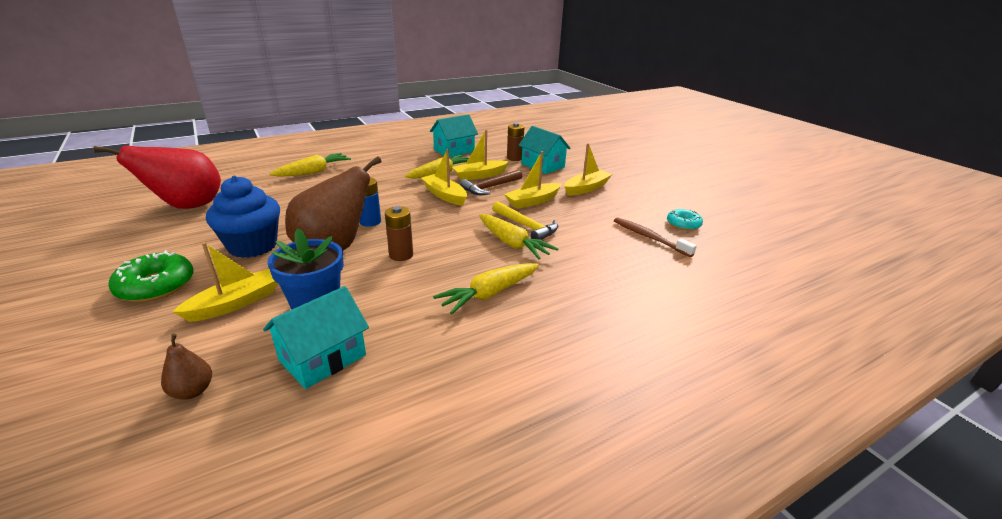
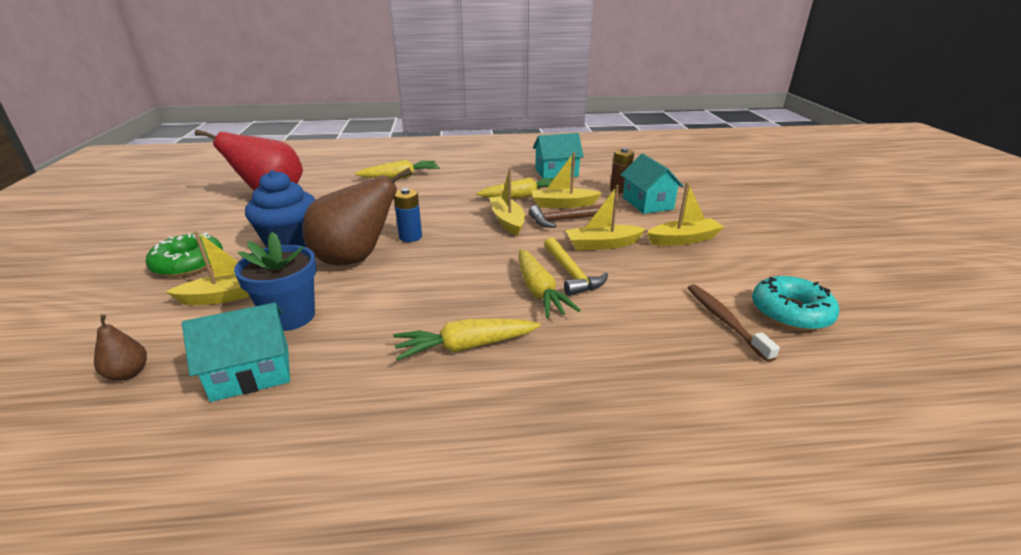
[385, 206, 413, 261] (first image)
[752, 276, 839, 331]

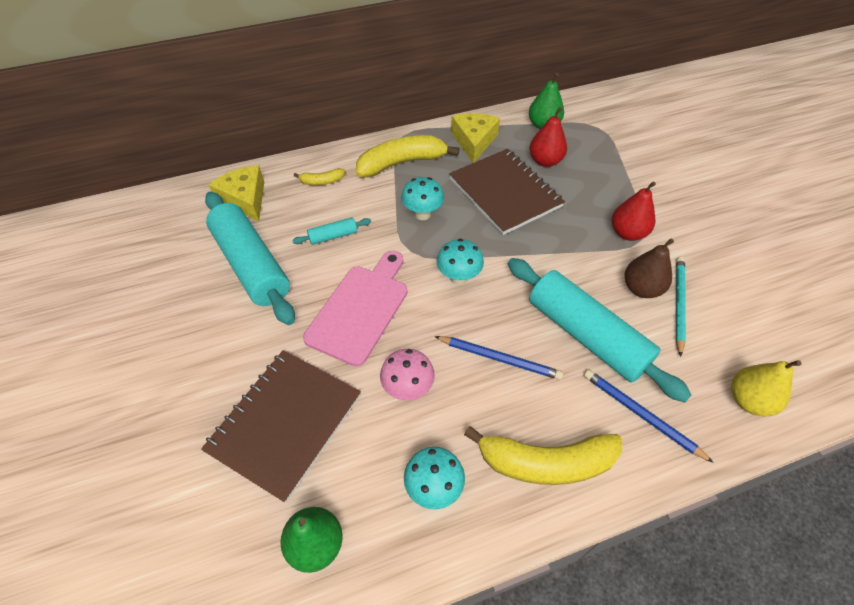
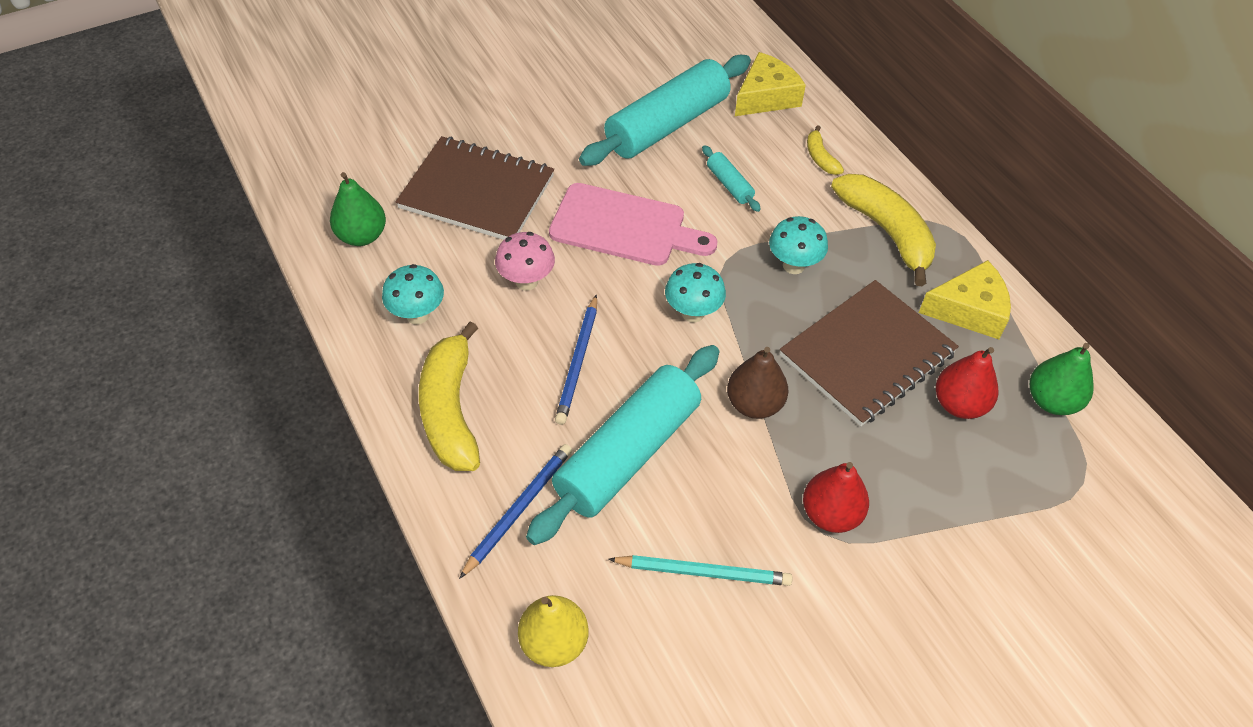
[727, 347, 788, 419]

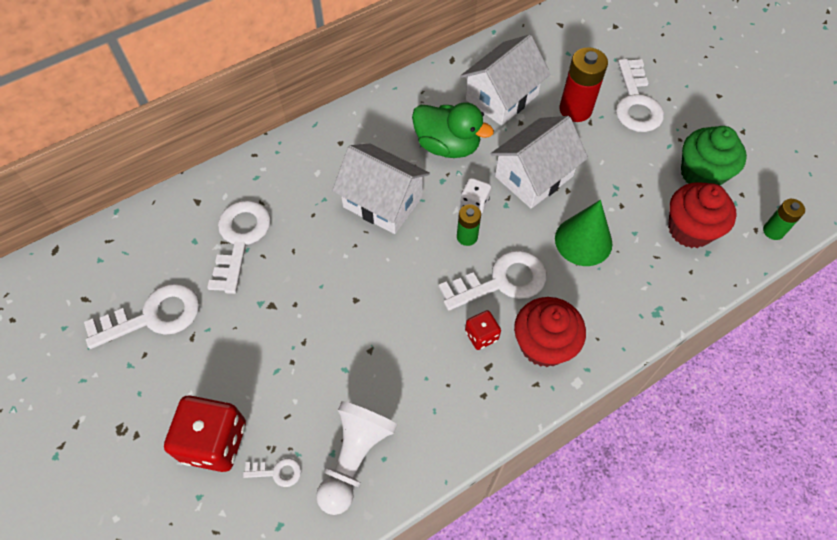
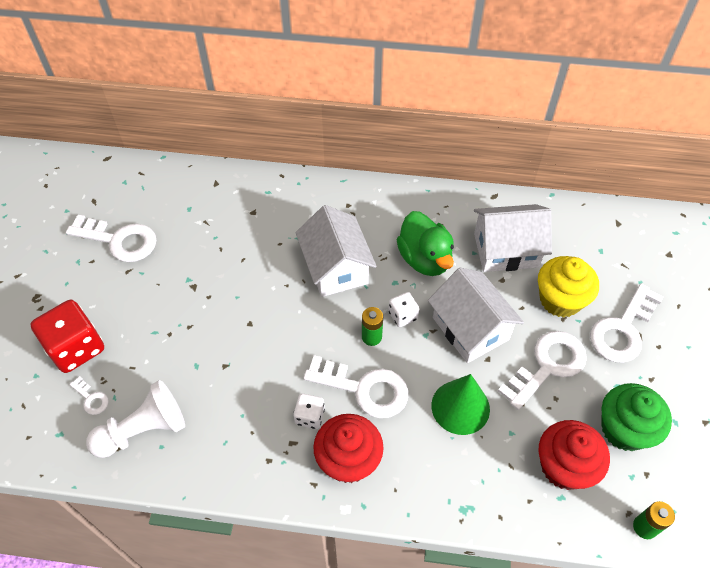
[498, 331, 587, 410]
[293, 394, 325, 429]
[428, 268, 524, 363]
[538, 256, 599, 317]

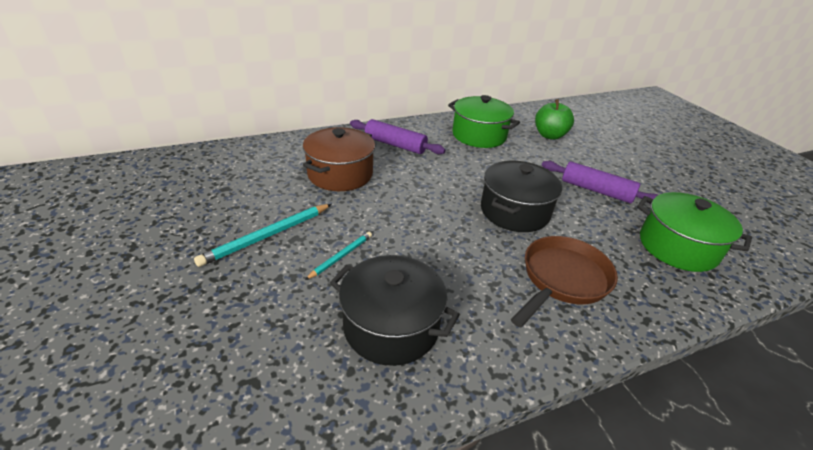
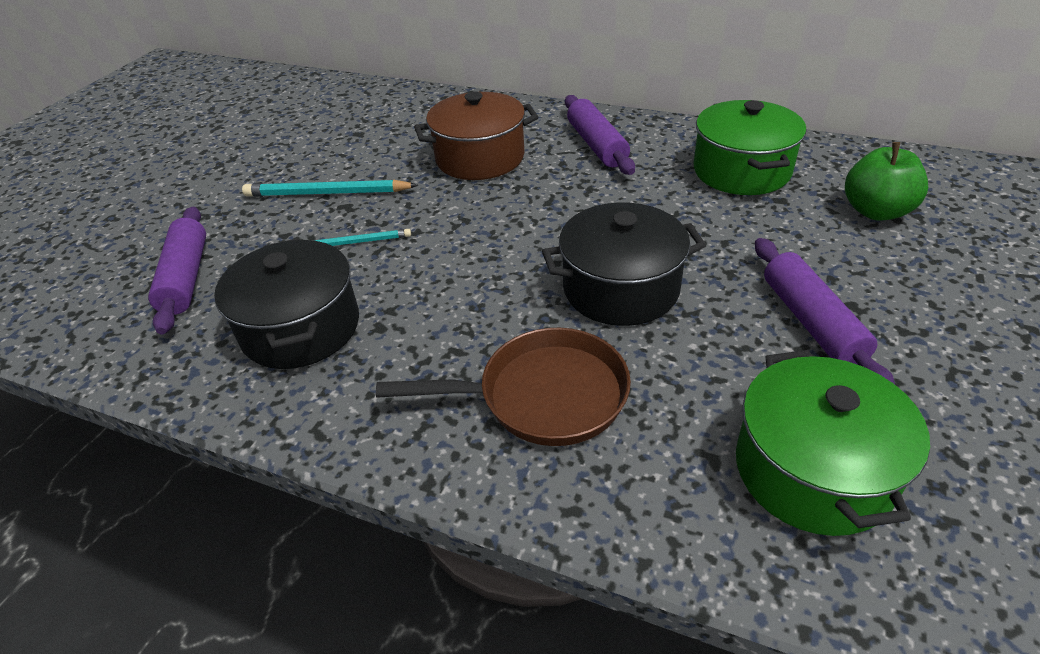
[148, 207, 206, 334]

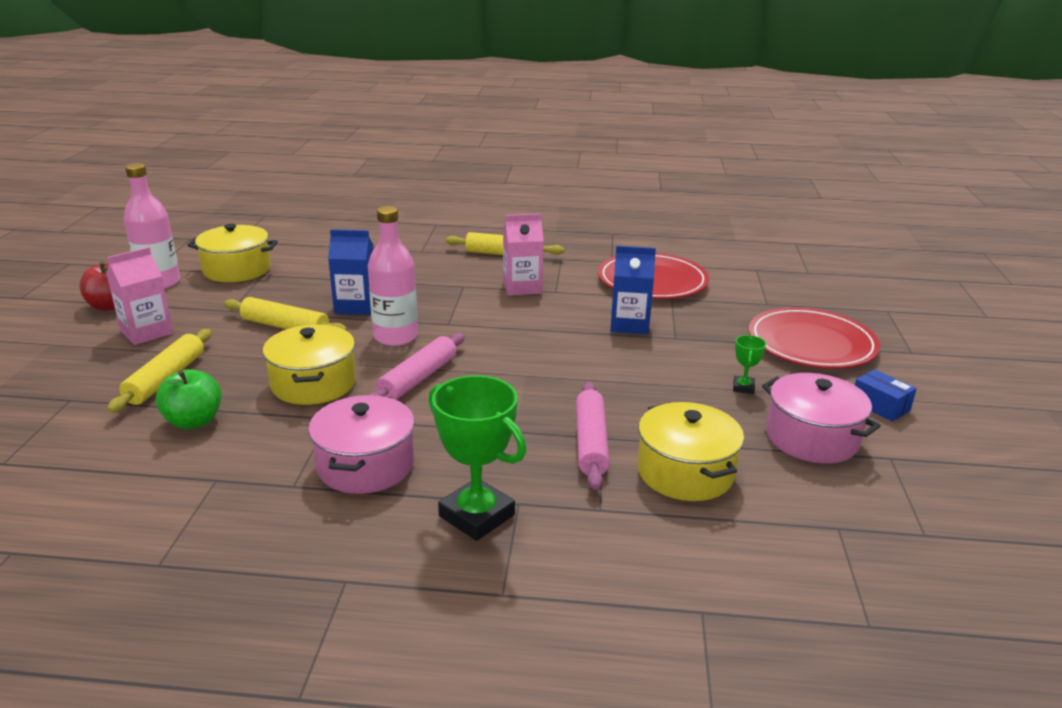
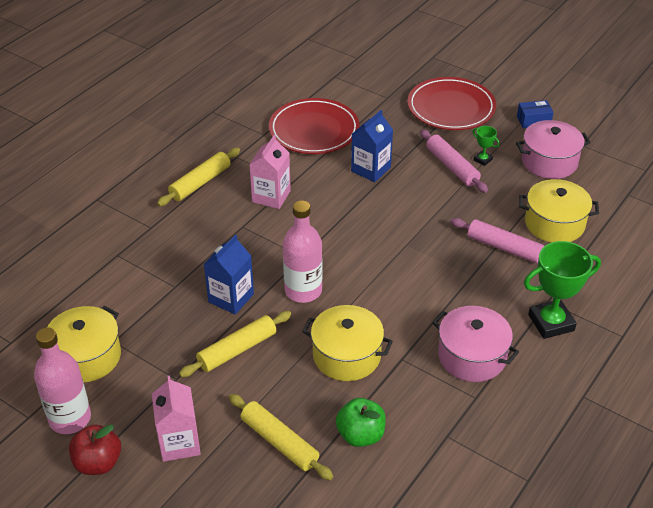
[420, 129, 488, 193]

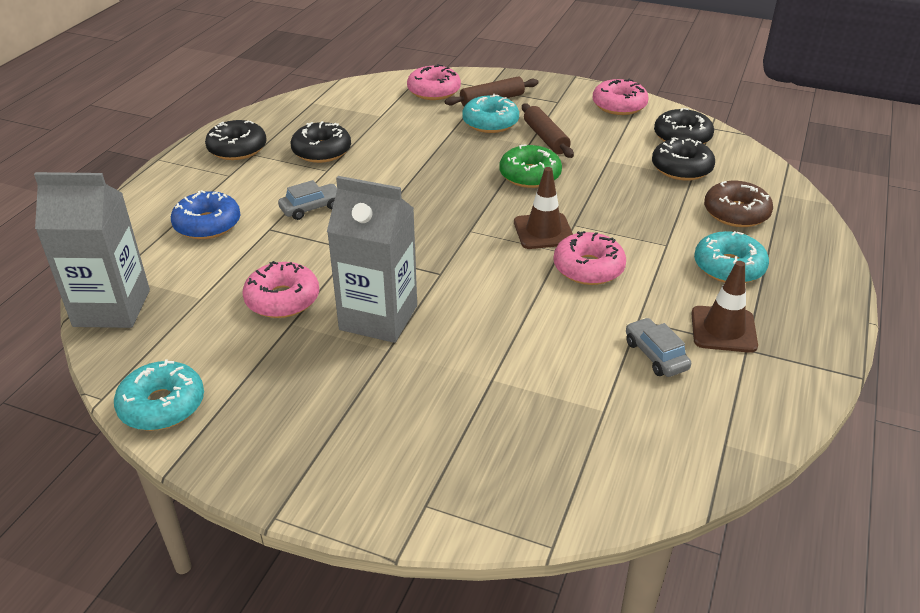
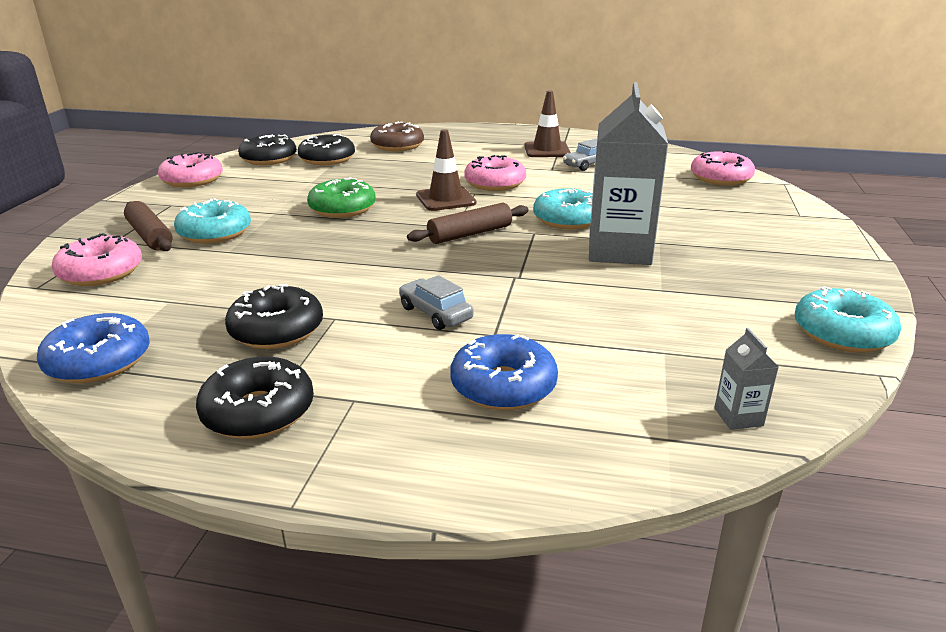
[714, 328, 779, 430]
[691, 150, 755, 186]
[407, 203, 529, 244]
[533, 188, 593, 230]
[37, 313, 150, 383]

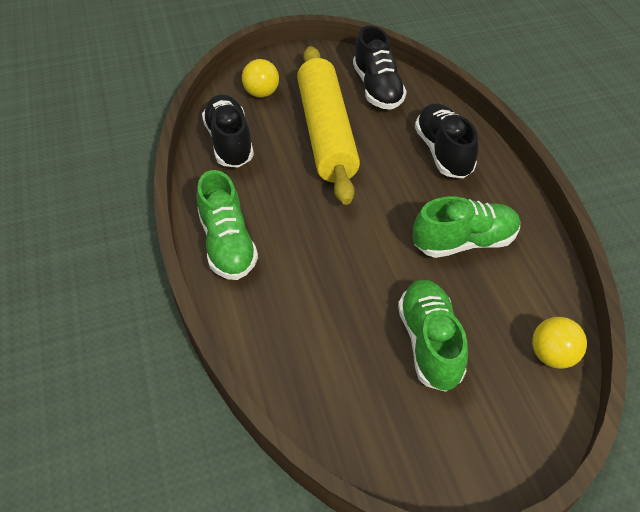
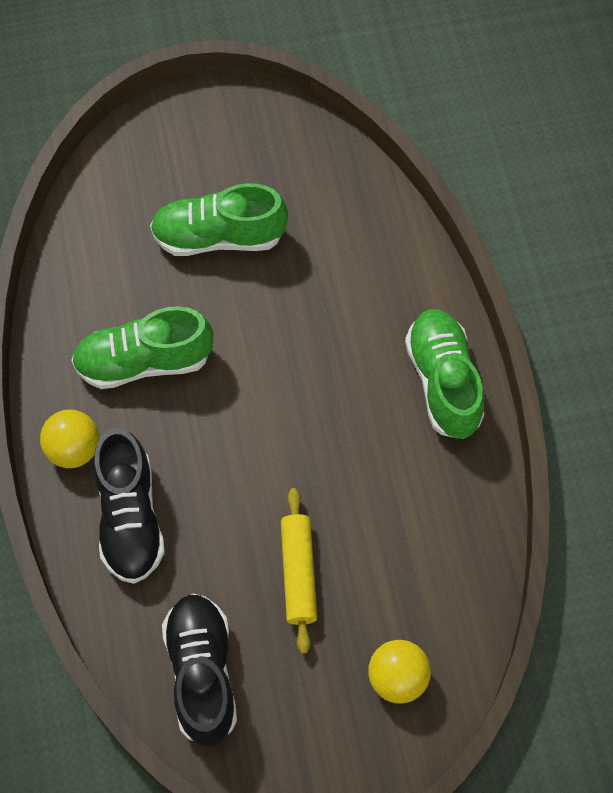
[202, 94, 254, 168] (first image)
[281, 488, 317, 654]
[150, 183, 288, 256]
[40, 409, 99, 468]

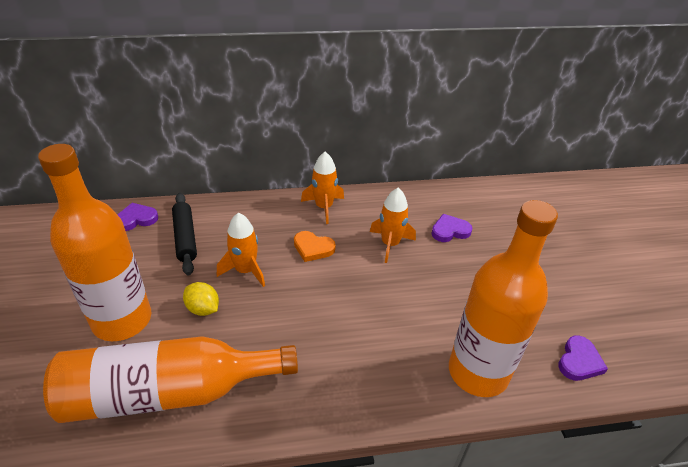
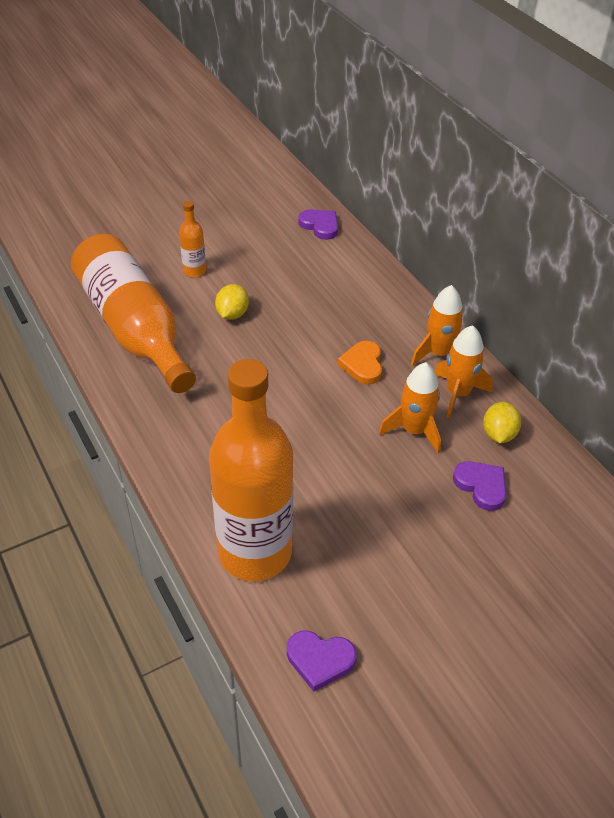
[179, 201, 206, 278]
[172, 193, 197, 275] (first image)
[435, 325, 493, 418]
[483, 402, 521, 443]

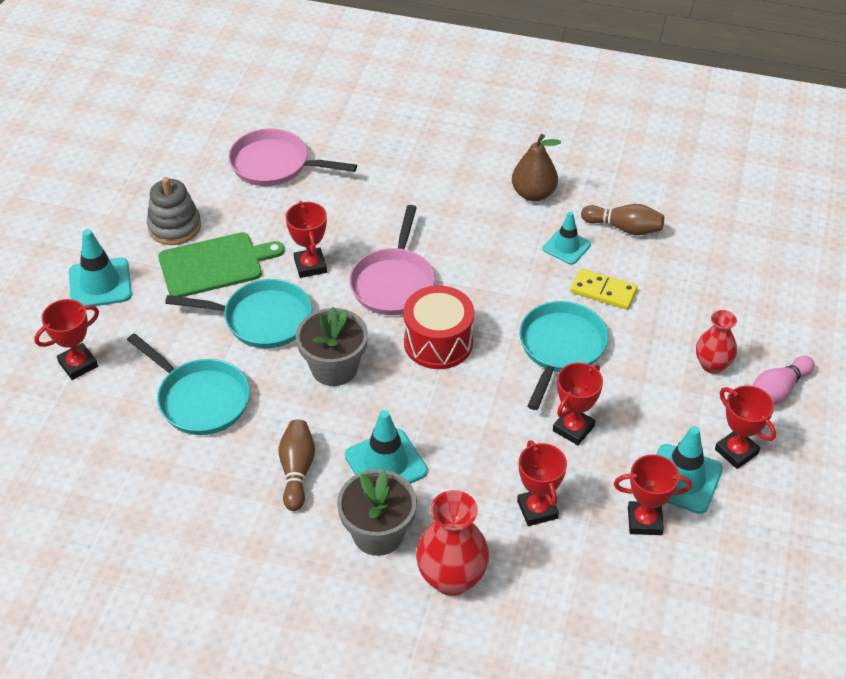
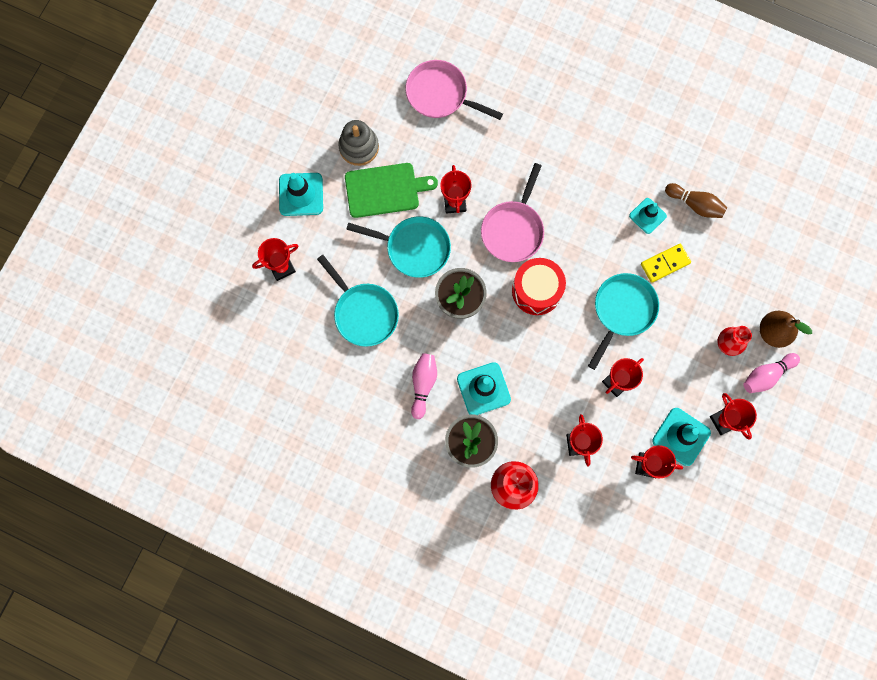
[411, 353, 437, 419]
[760, 311, 812, 348]
[641, 244, 691, 283]

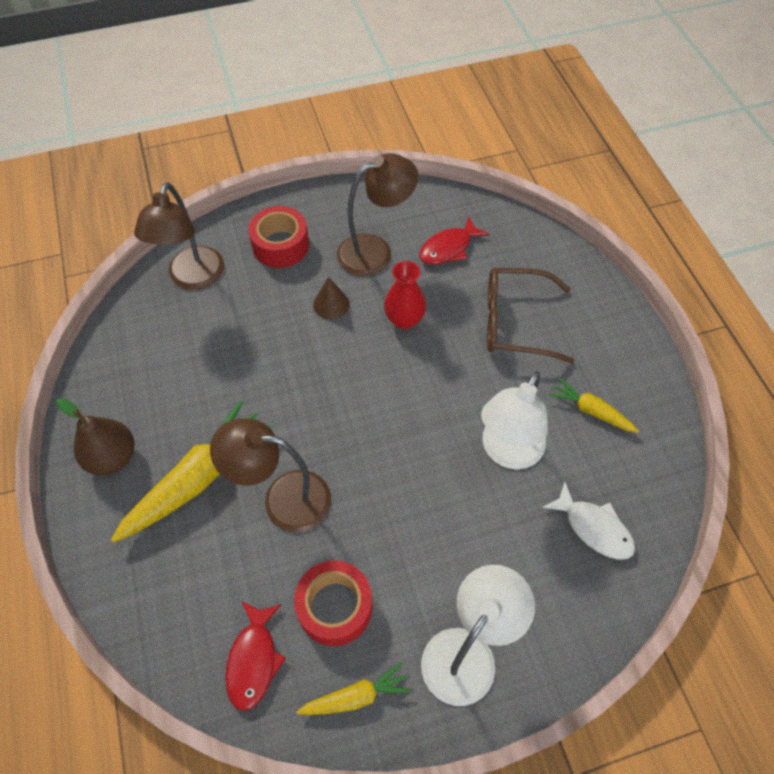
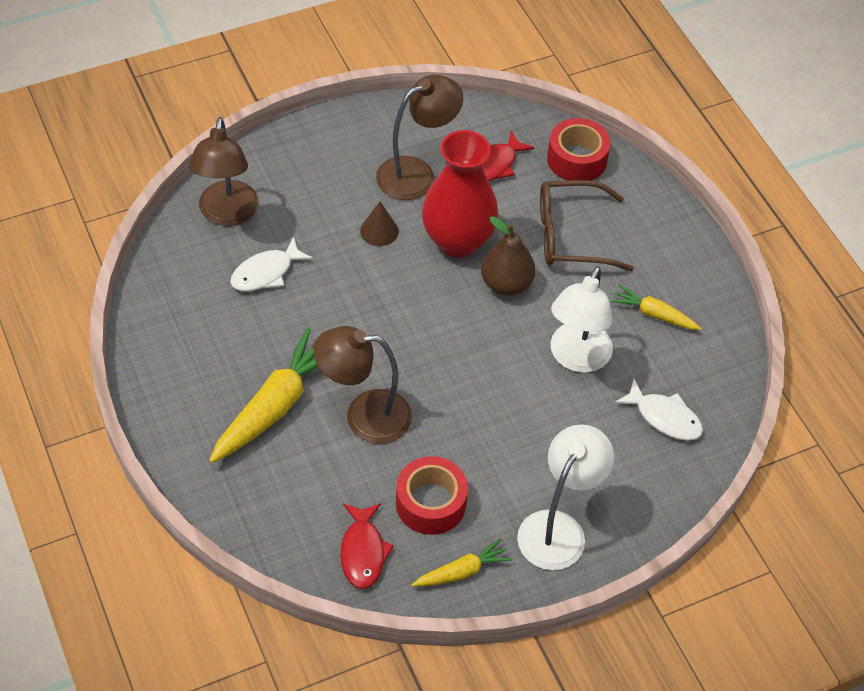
[481, 216, 535, 296]
[547, 118, 611, 181]
[422, 130, 498, 258]
[230, 237, 313, 292]

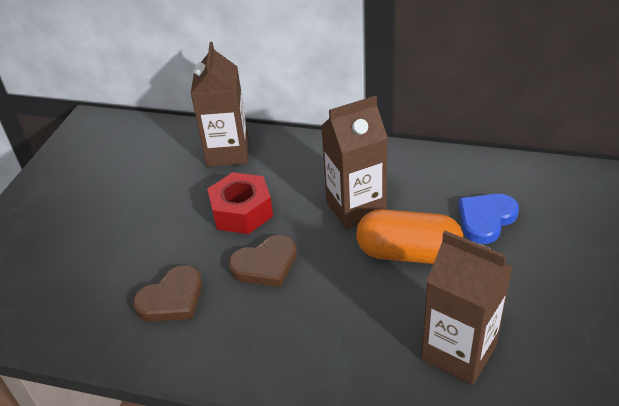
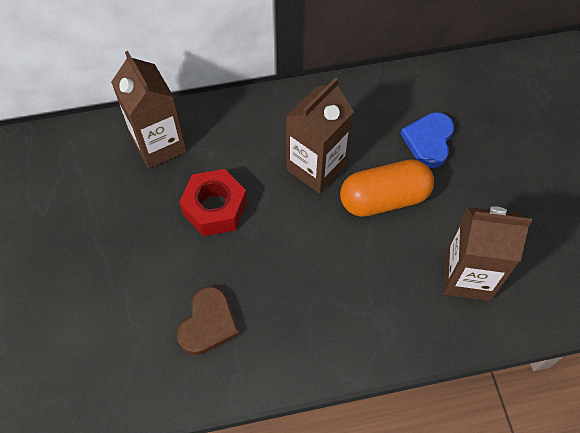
[228, 235, 297, 287] (first image)

